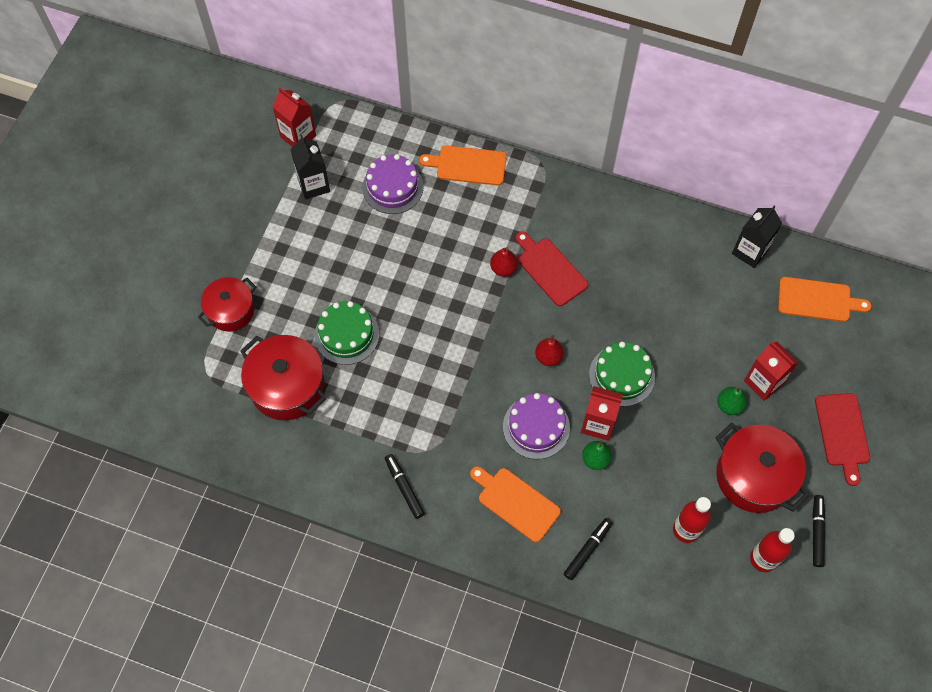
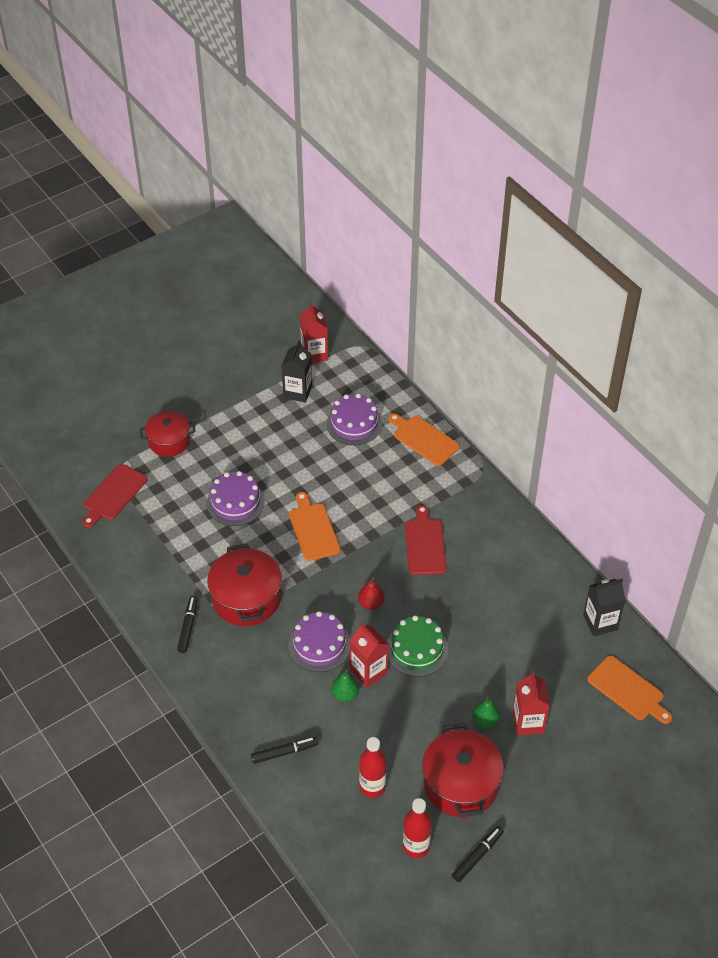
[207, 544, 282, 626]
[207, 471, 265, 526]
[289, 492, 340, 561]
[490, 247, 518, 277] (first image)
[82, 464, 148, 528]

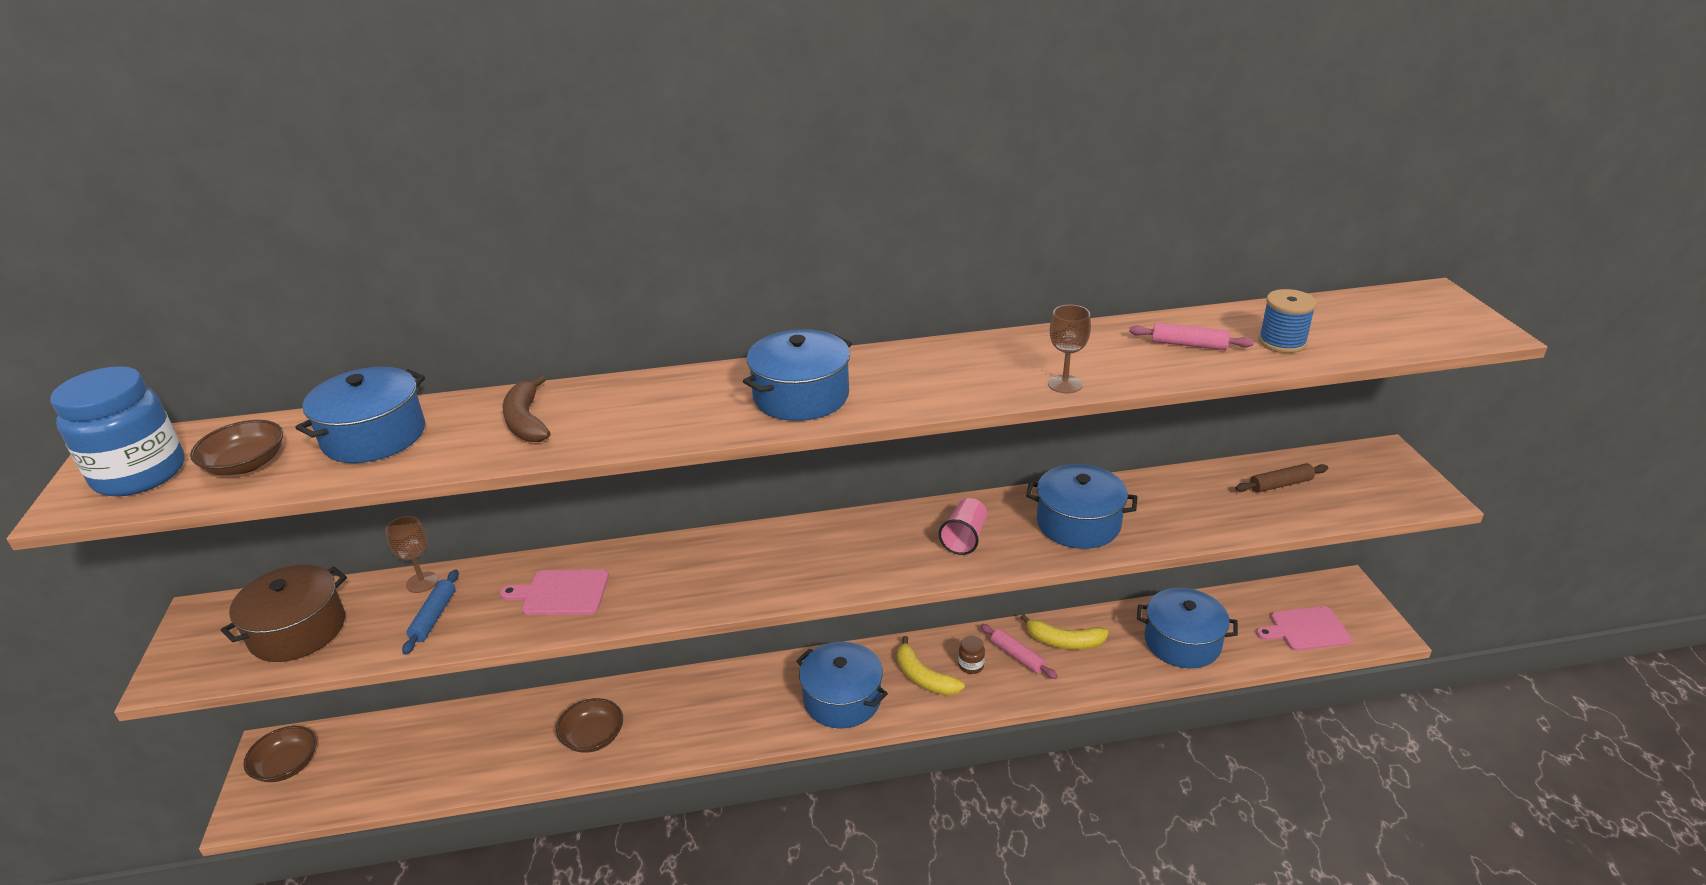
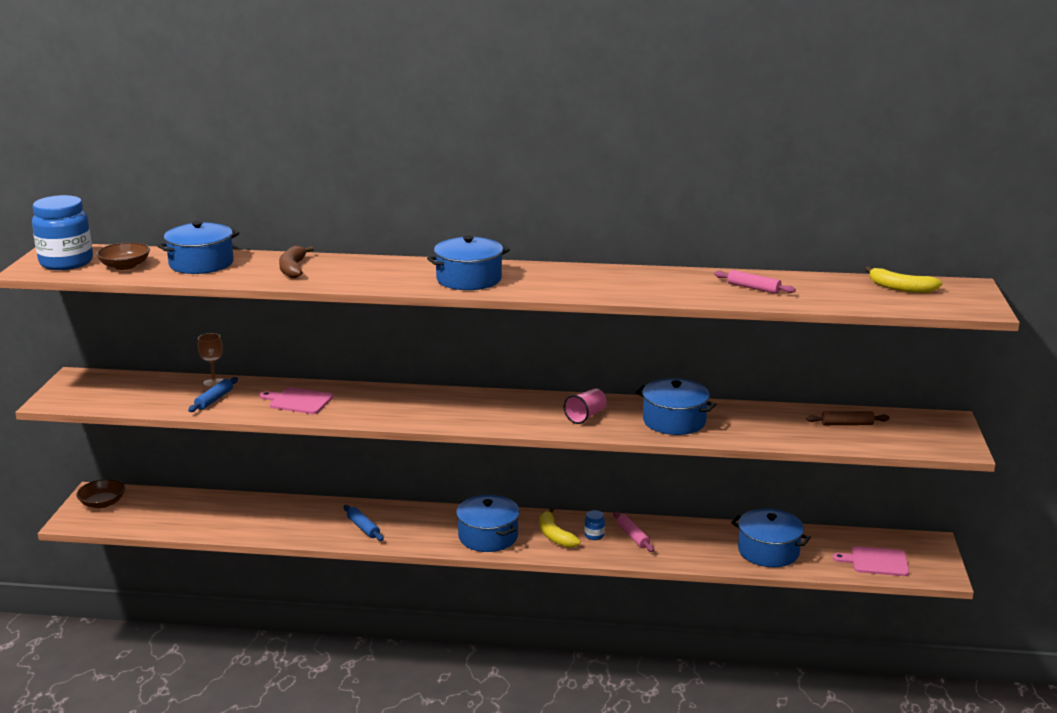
[221, 564, 347, 662] (first image)
[556, 698, 623, 753] (first image)
[584, 510, 605, 540]
[865, 266, 942, 293]
[1048, 305, 1091, 393] (first image)
[1258, 289, 1317, 353] (first image)
[344, 505, 384, 541]

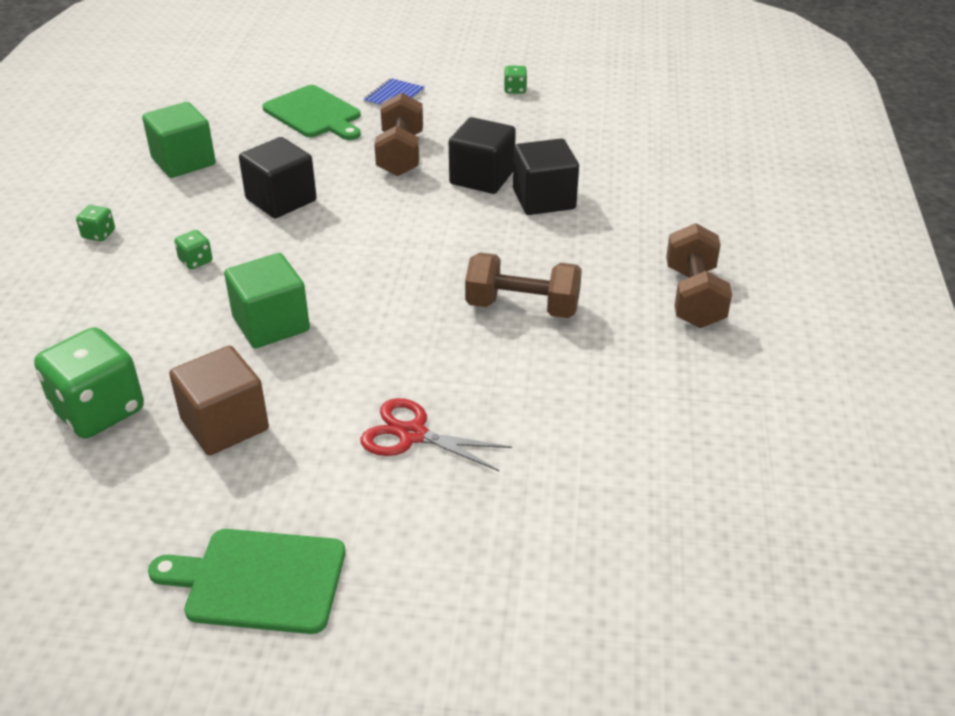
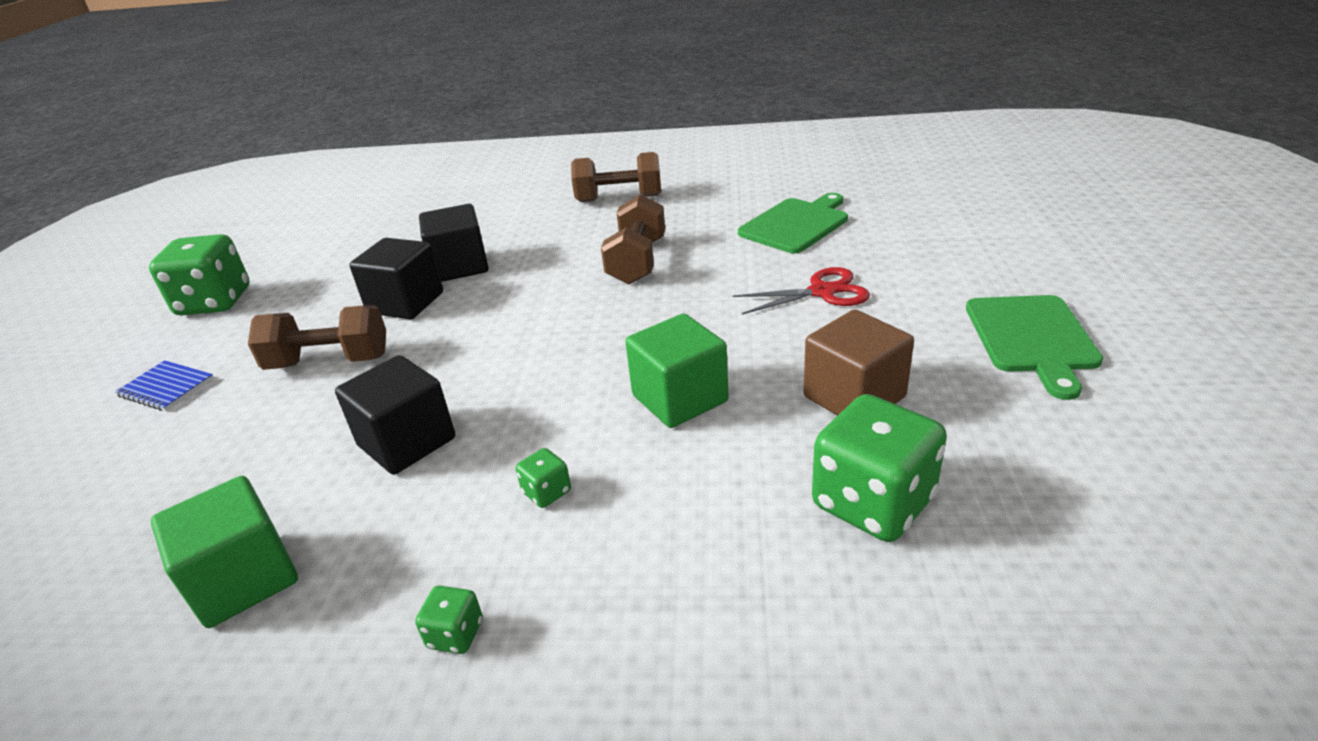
[738, 193, 848, 253]
[733, 267, 870, 314]
[149, 234, 249, 315]

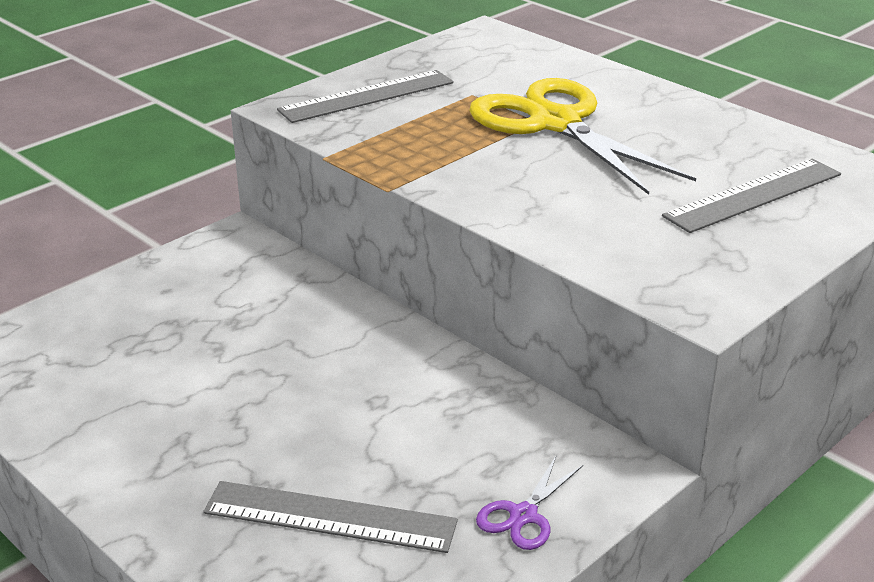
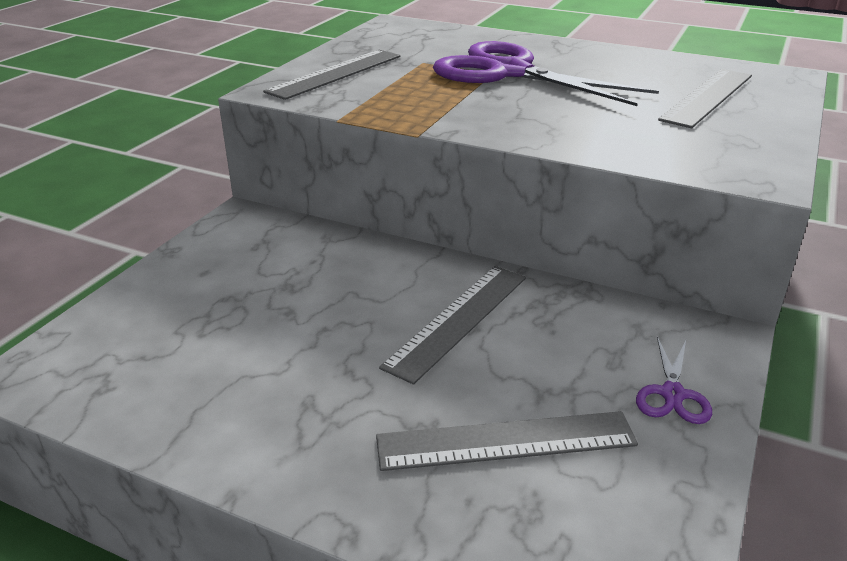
[433, 41, 659, 106]
[379, 266, 526, 385]

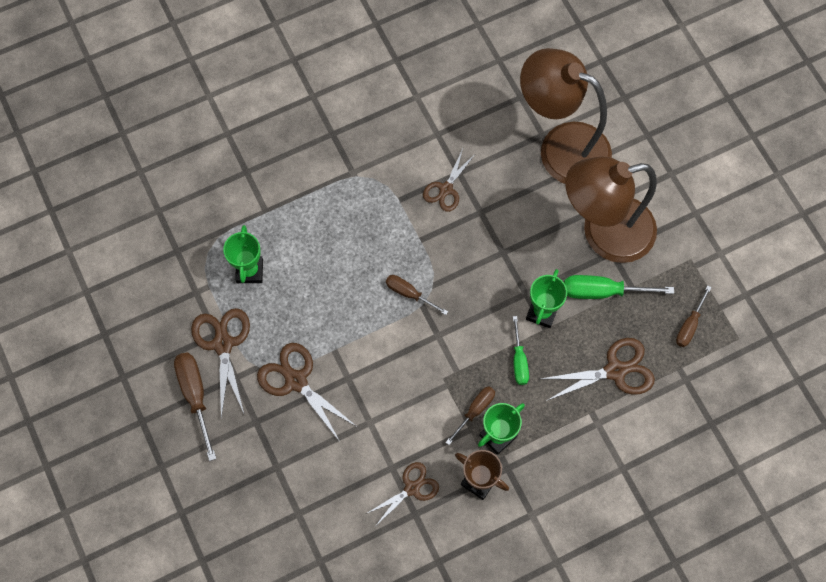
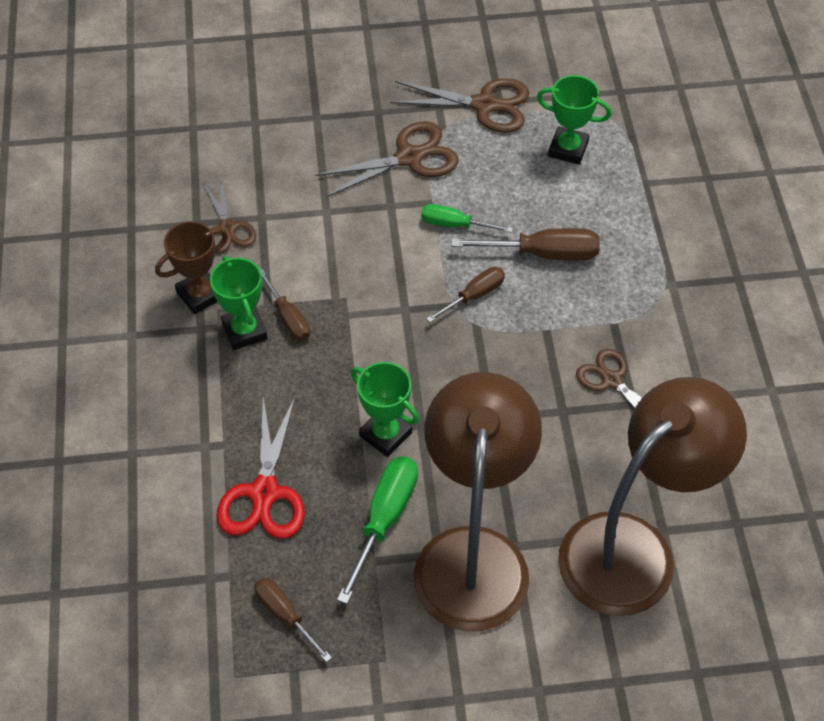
[451, 228, 600, 261]
[421, 204, 513, 233]
[216, 397, 305, 539]

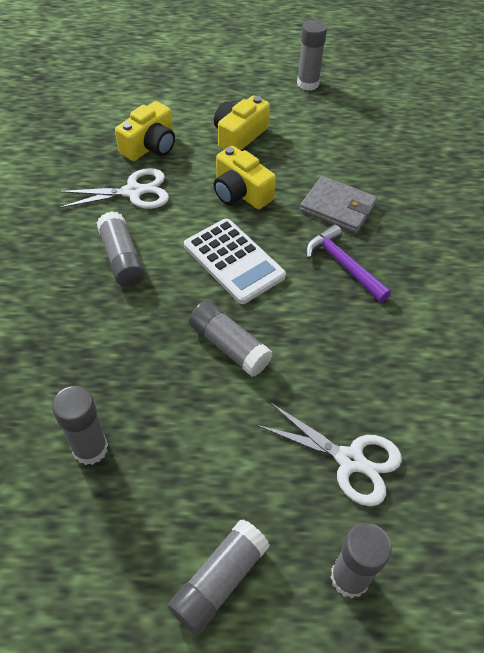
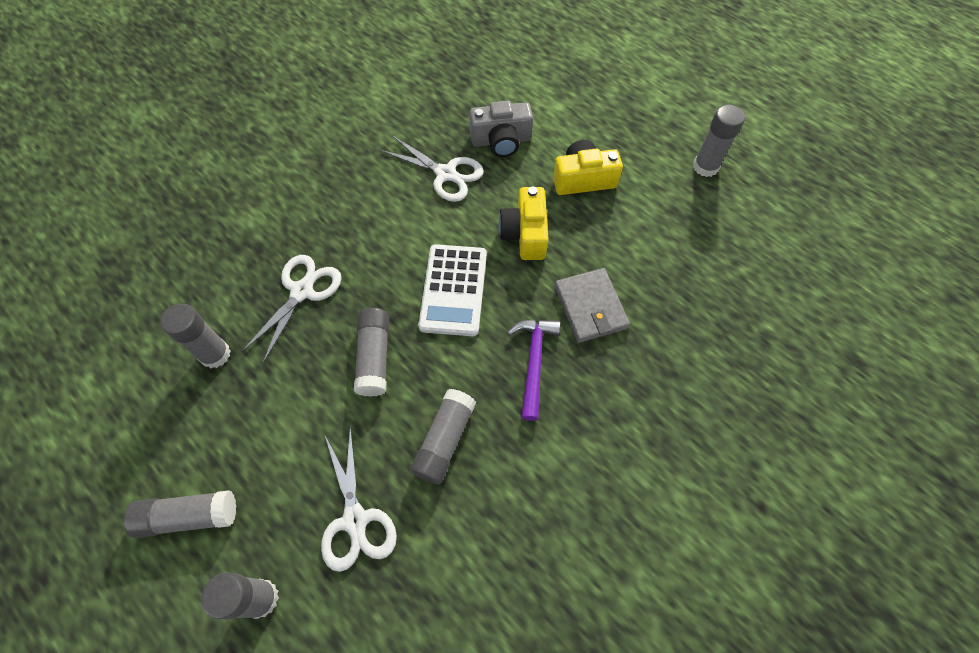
[410, 389, 476, 484]
[469, 101, 533, 157]
[242, 255, 342, 363]

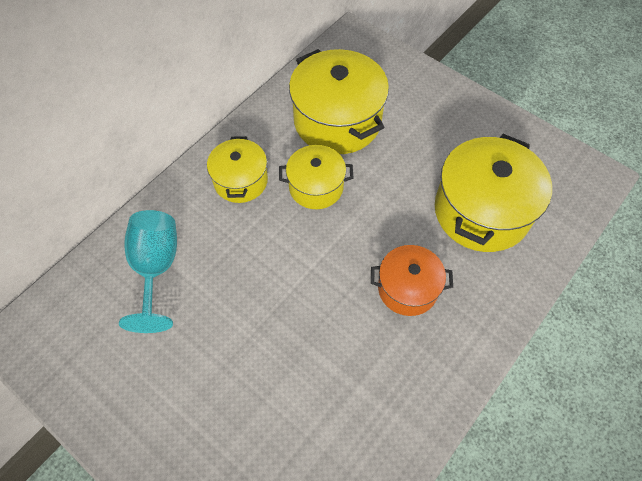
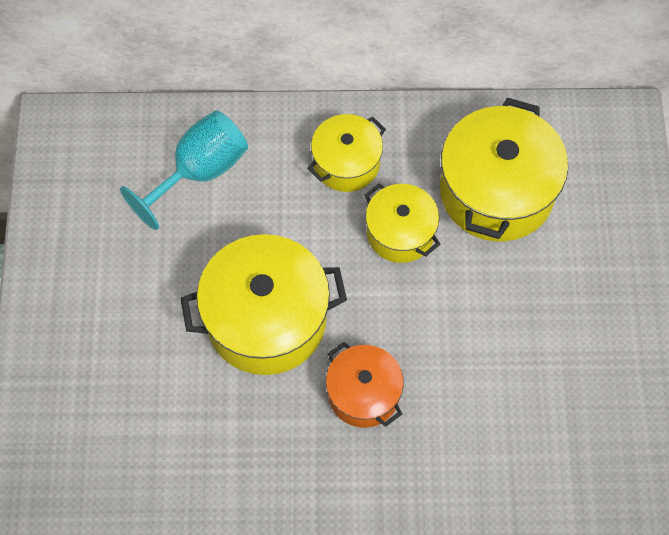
[181, 234, 347, 375]

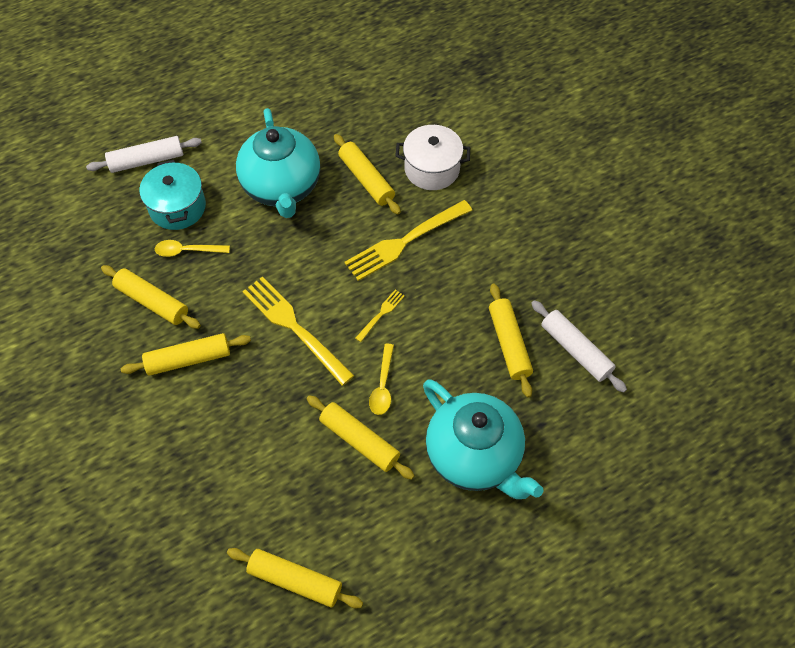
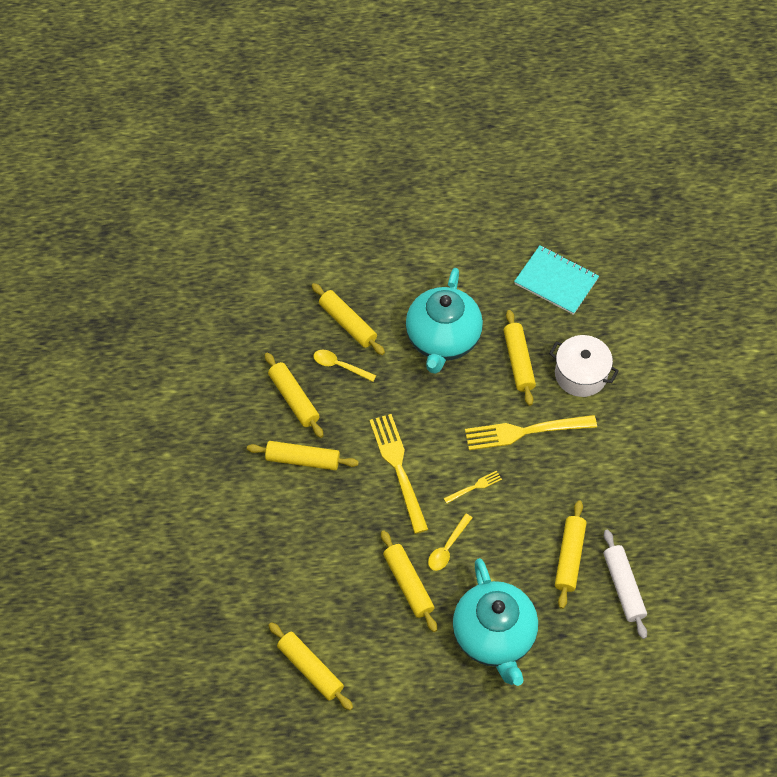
[86, 136, 202, 173] (first image)
[311, 283, 385, 355]
[514, 245, 599, 315]

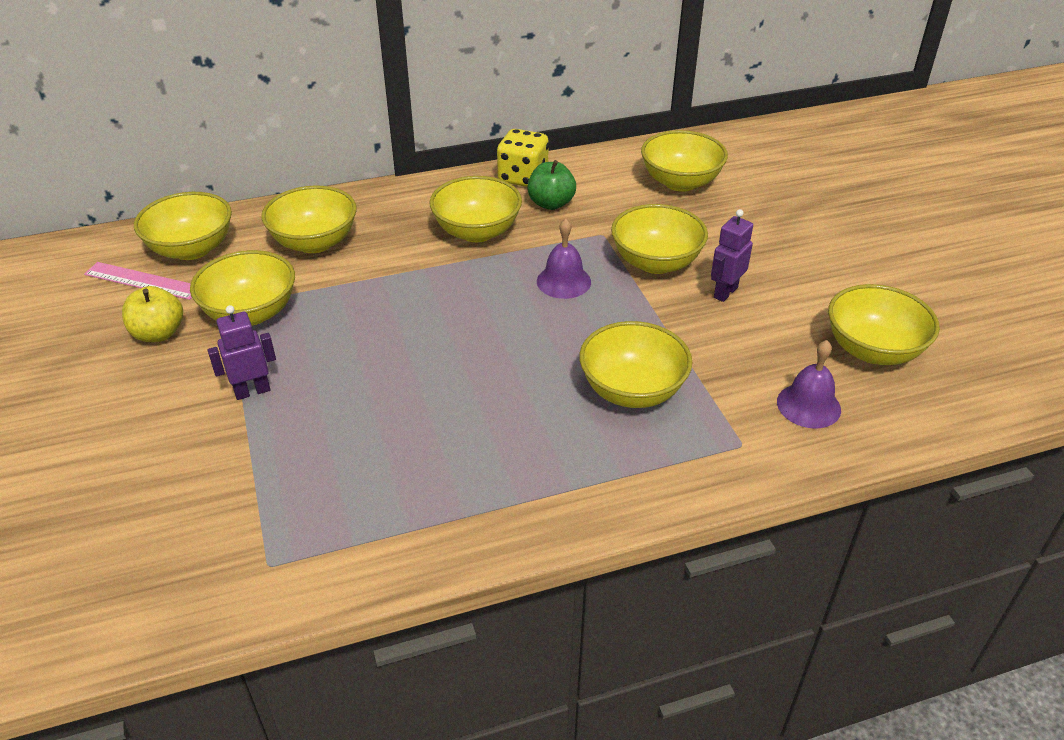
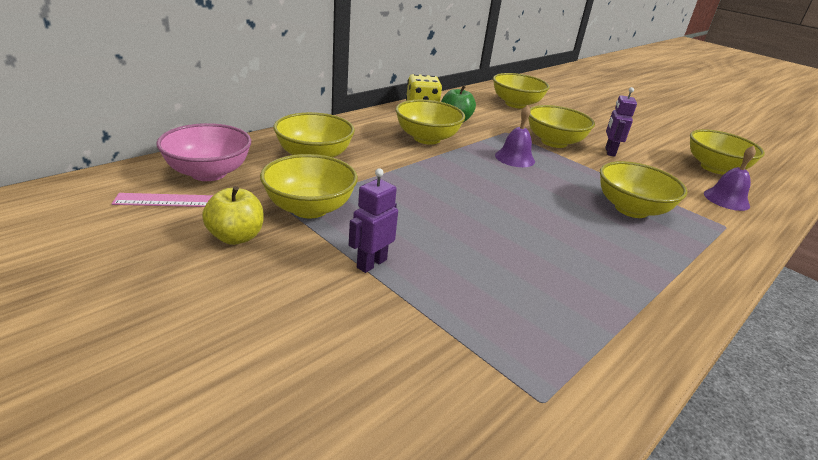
[156, 123, 251, 181]

